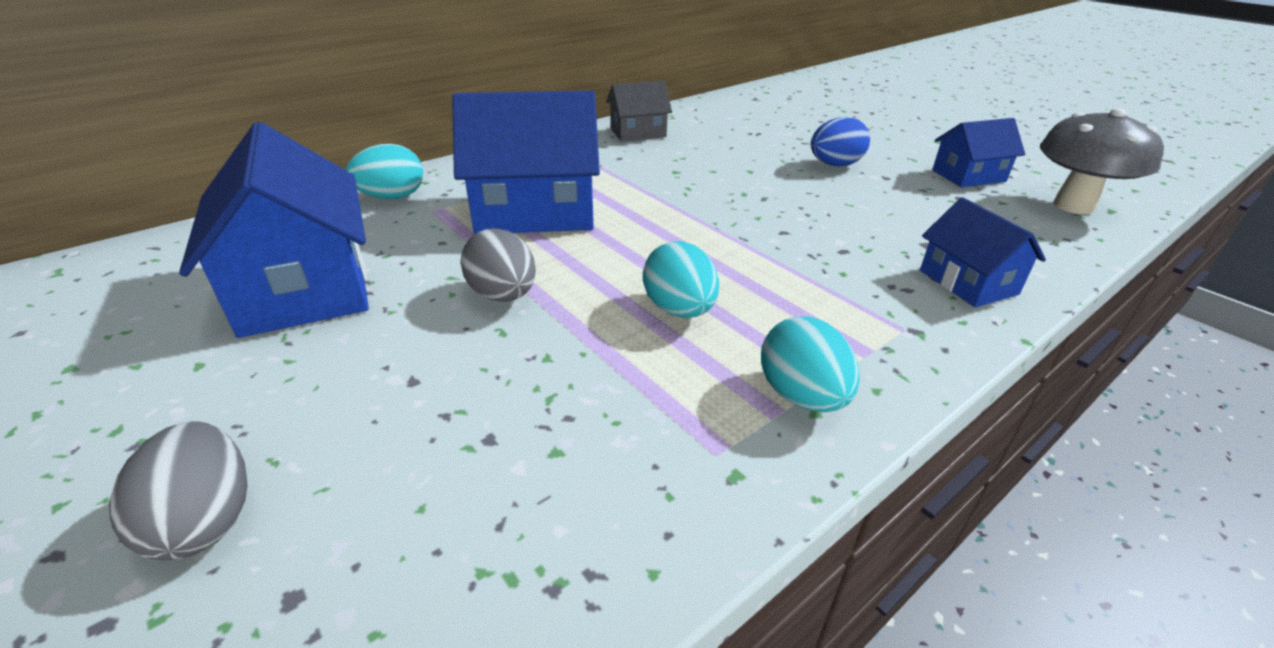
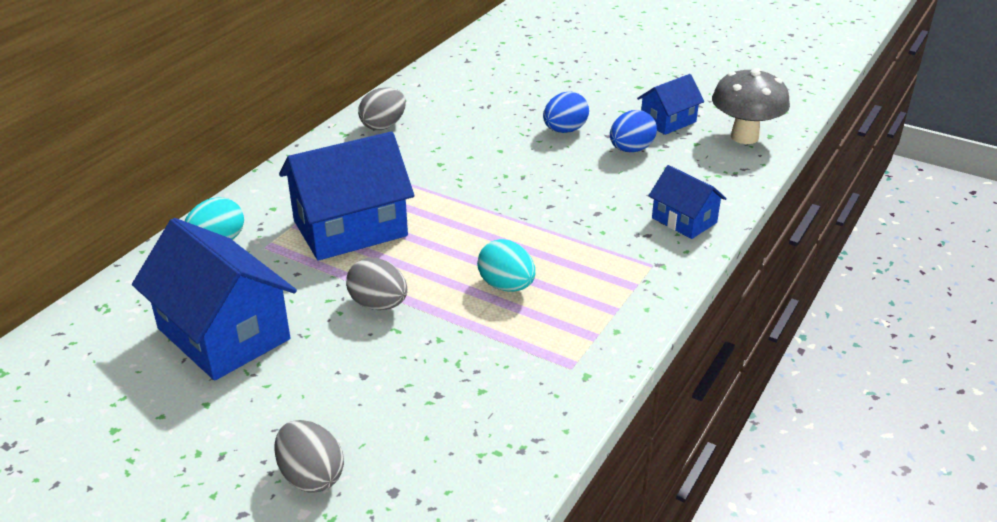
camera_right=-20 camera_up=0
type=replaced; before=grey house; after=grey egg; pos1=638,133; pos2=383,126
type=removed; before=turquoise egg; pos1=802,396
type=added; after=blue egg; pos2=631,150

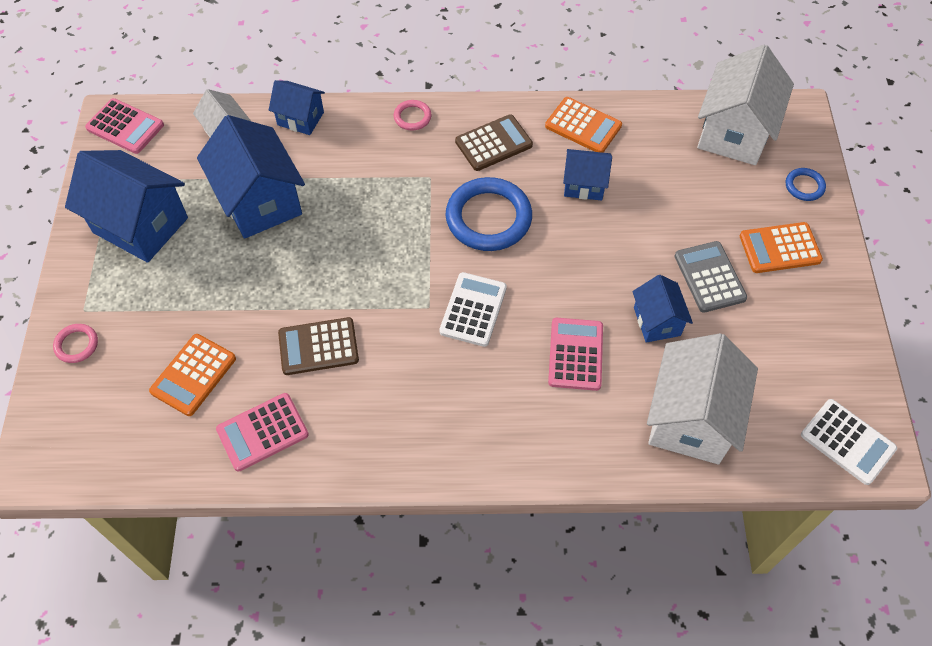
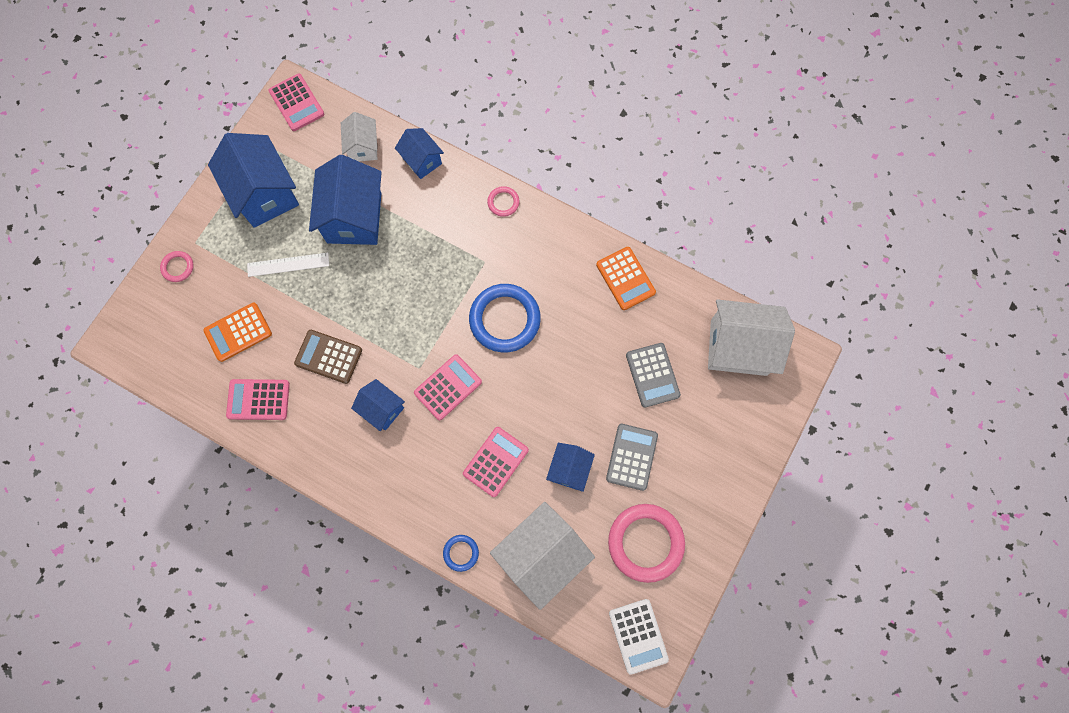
camera_right=30 camera_up=15
type=recoloured; before=white calculator; after=pink calculator; pos1=473,310; pos2=448,387
type=removed; before=brown calculator; pos1=493,143
type=moved; before=blue house; pos1=584,185; pos2=382,409
type=turned; before=white house; pos1=734,132; pos2=738,347; turn=45
type=removed; before=orange calculator; pos1=779,248
type=moved; before=blue ring; pos1=804,186; pos2=461,553
type=added; after=white ruler; pos2=288,264
type=added; after=pink ring; pos2=645,542
type=added; after=grey calculator; pos2=652,375

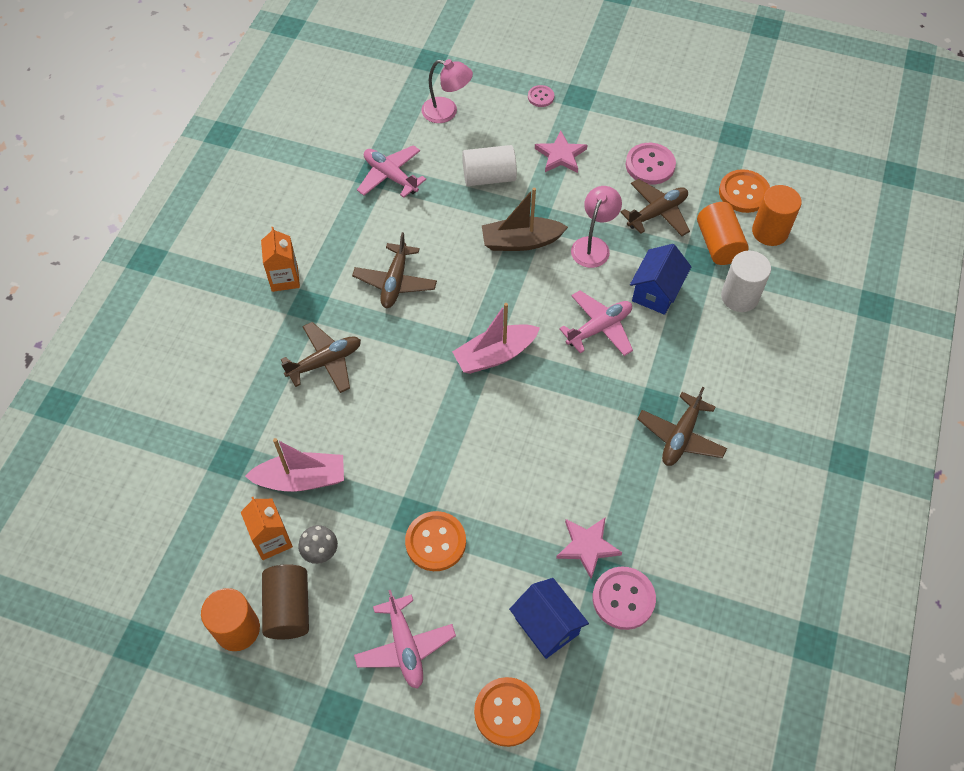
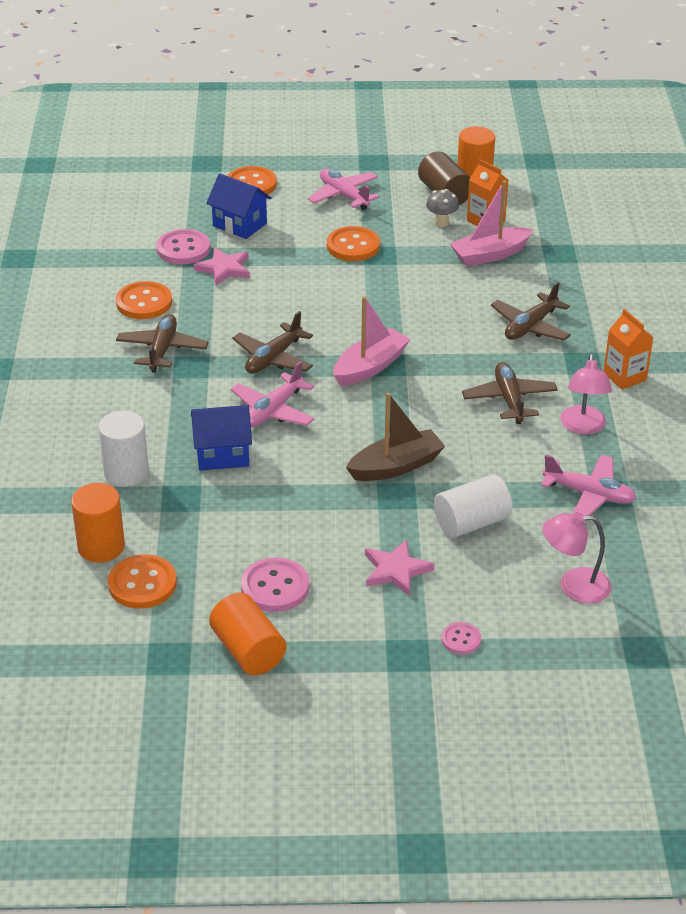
camera_right=160 camera_up=-20
type=moved; before=pink lamp; pos1=593,245; pos2=583,427
type=moved; before=brown plane; pos1=657,213; pos2=273,358
type=turned; before=blue house; pos1=656,292; pos2=222,455; turn=75
type=moved; before=orange cylinder; pos1=718,244; pos2=248,651
type=added; after=orange button; pos2=144,302

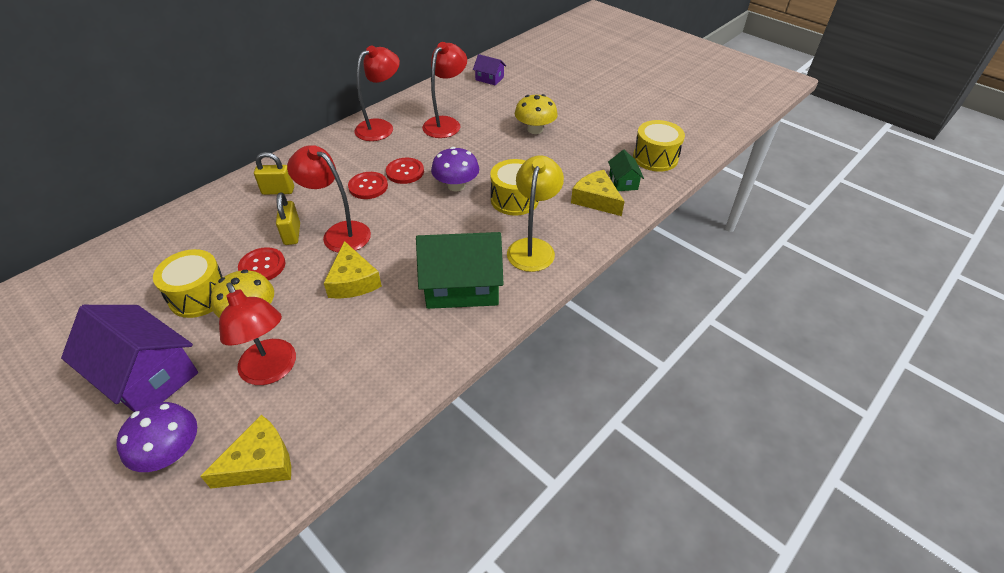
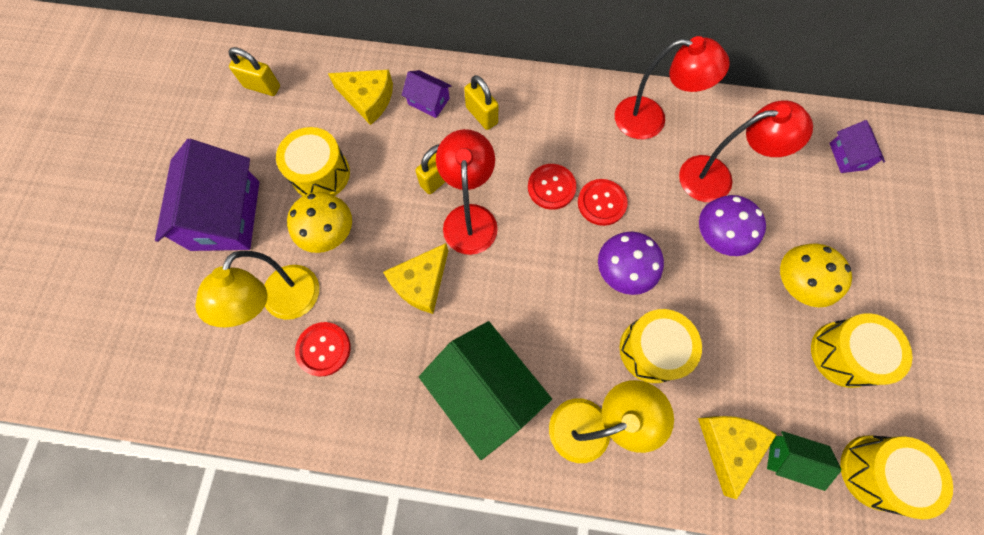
camera_right=55 camera_up=25
type=moved; before=purple mushroom; pos1=171,452; pos2=718,236
type=moved; before=yellow cheese; pos1=260,462; pos2=368,99
type=recoloured; before=red lamp; after=yellow lamp; pos1=272,371; pos2=285,304
type=moved; before=red button; pos1=262,266; pos2=323,349
type=turned; before=green house; pos1=623,182; pos2=789,458; turn=60
type=added; after=yellow padlock; pos2=262,87
type=added; after=purple house; pos2=428,101
type=added; after=yellow drum; pos2=844,354

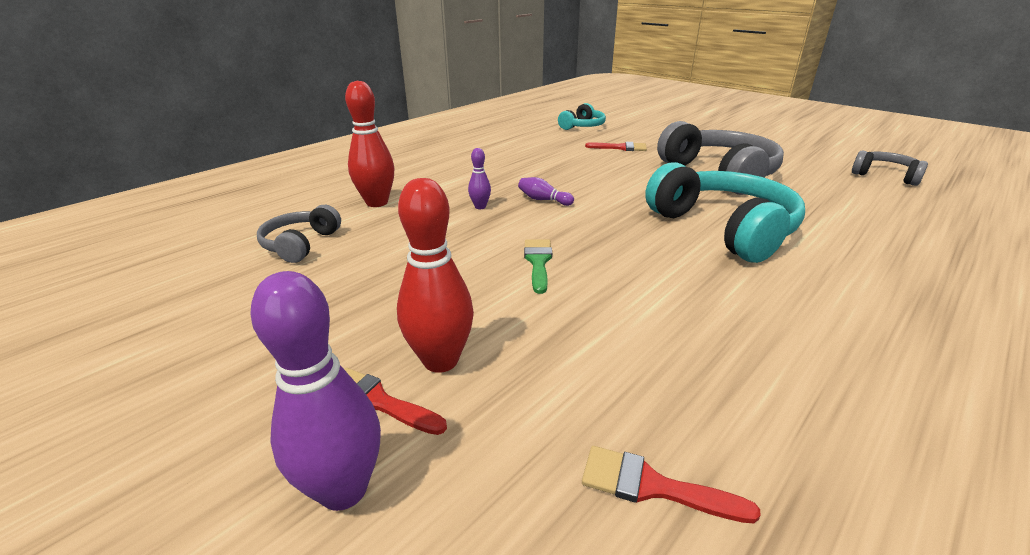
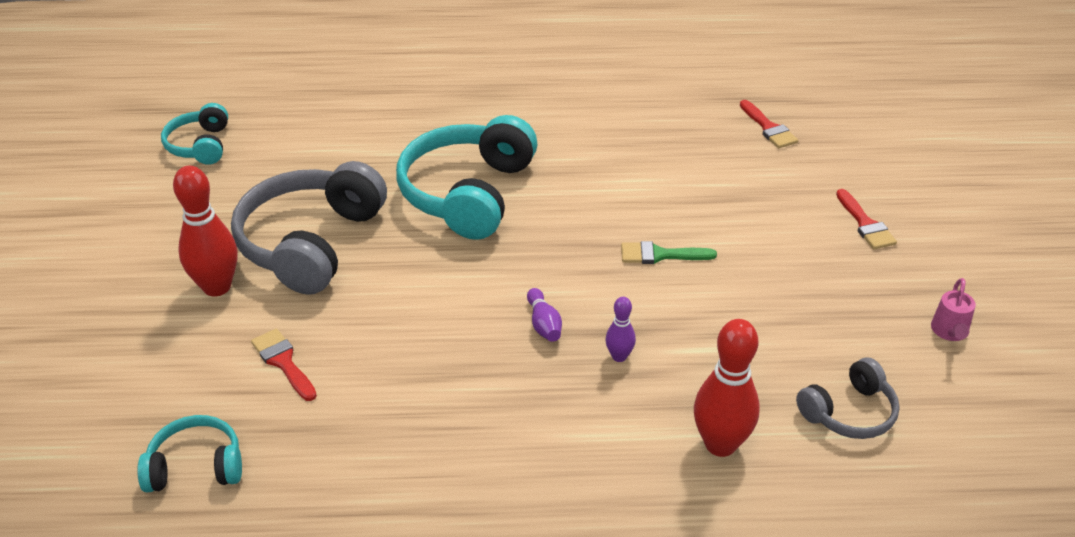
camera_right=-135 camera_up=10
type=removed; before=purple bowling pin; pos1=343,489
type=moved; before=red bowling pin; pos1=441,360; pos2=217,287
type=turned; before=green brush; pos1=538,262; pos2=660,255; turn=45
type=recoloured; before=grey headphones; after=turquoise headphones; pos1=885,176; pos2=200,145
type=added; after=pink watering can; pos2=949,332

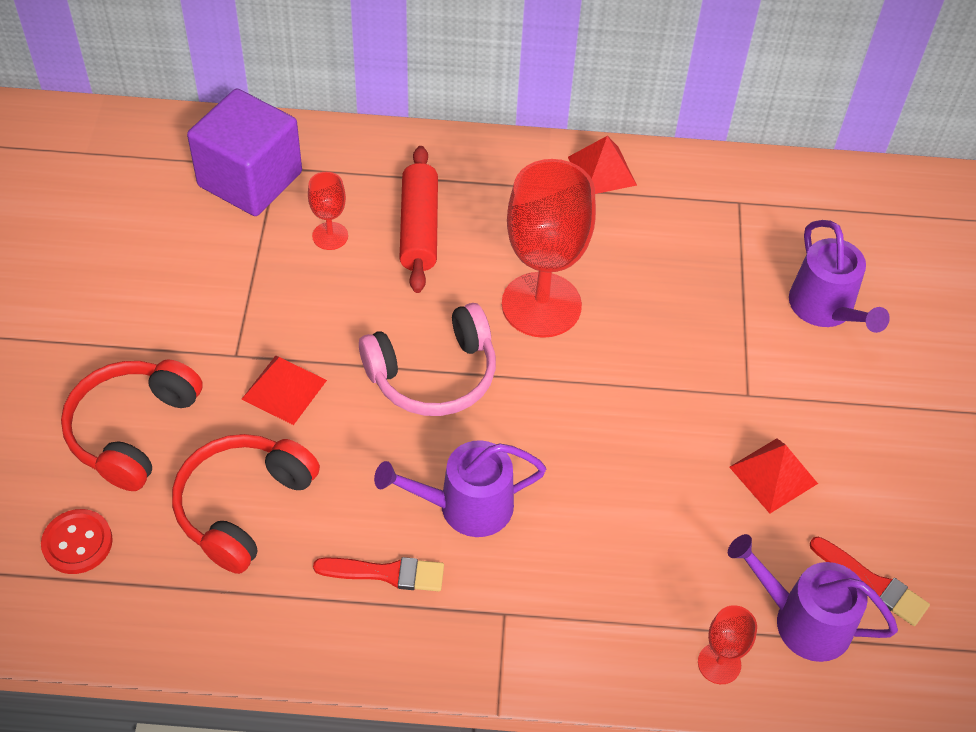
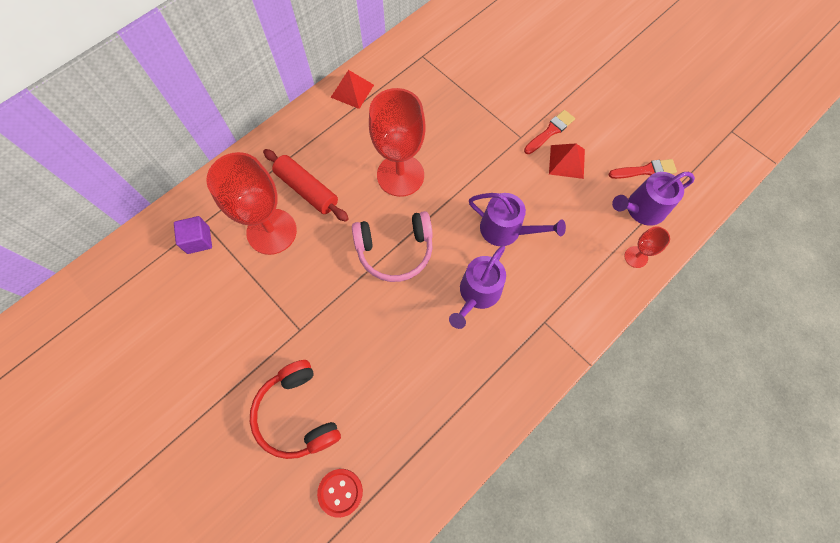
camera_right=-45 camera_up=15
type=removed; before=red headphones; pos1=243,506
type=resized; before=purple cube; pos1=250,179; pos2=198,240; scale=0.5
type=removed; before=red pyramid; pos1=284,389
type=resized; before=red goblet; pos1=330,236; pos2=271,231; scale=2.18
type=moved; before=red brush; pos1=386,573; pos2=550,131
type=turned; before=pink headphones; pos1=433,374; pos2=395,250; turn=60
type=moved; before=purple watering can; pos1=825,308; pos2=505,230

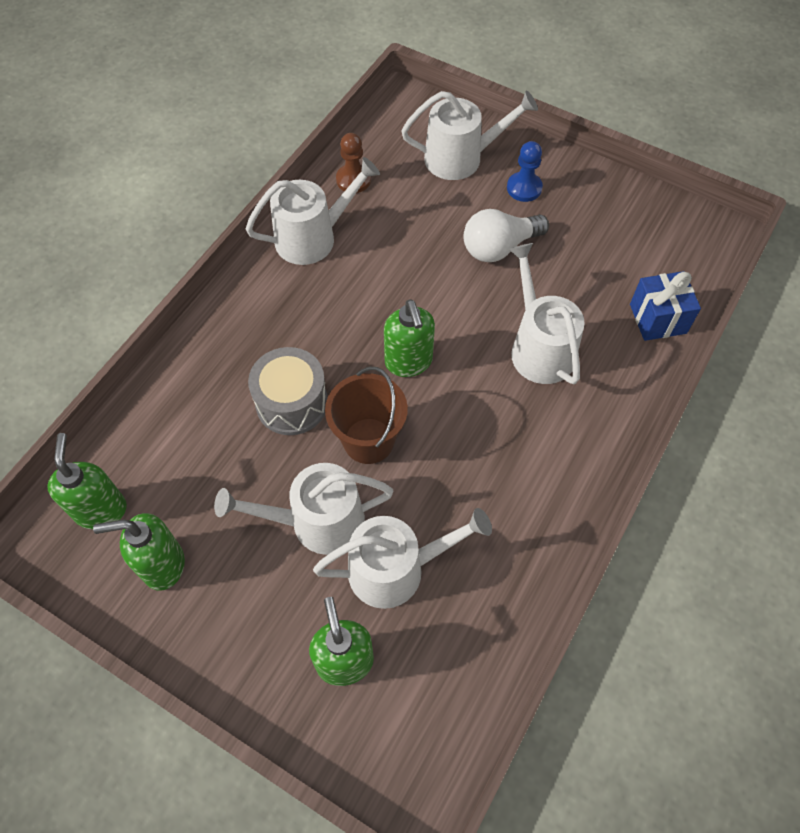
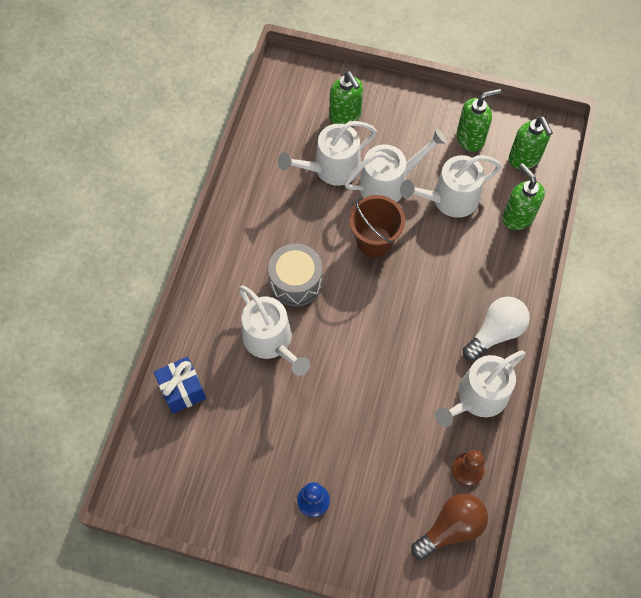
camera_right=165 camera_up=5
type=moved; before=grey drum; pos1=292,403; pos2=296,282
type=moved; before=green soap dispenser; pos1=409,362; pos2=517,217
type=moved; before=white watering can; pos1=460,158; pos2=450,199
type=moved; before=white light bulb; pos1=499,247; pos2=495,332
type=added; after=brown light bulb; pos2=451,528

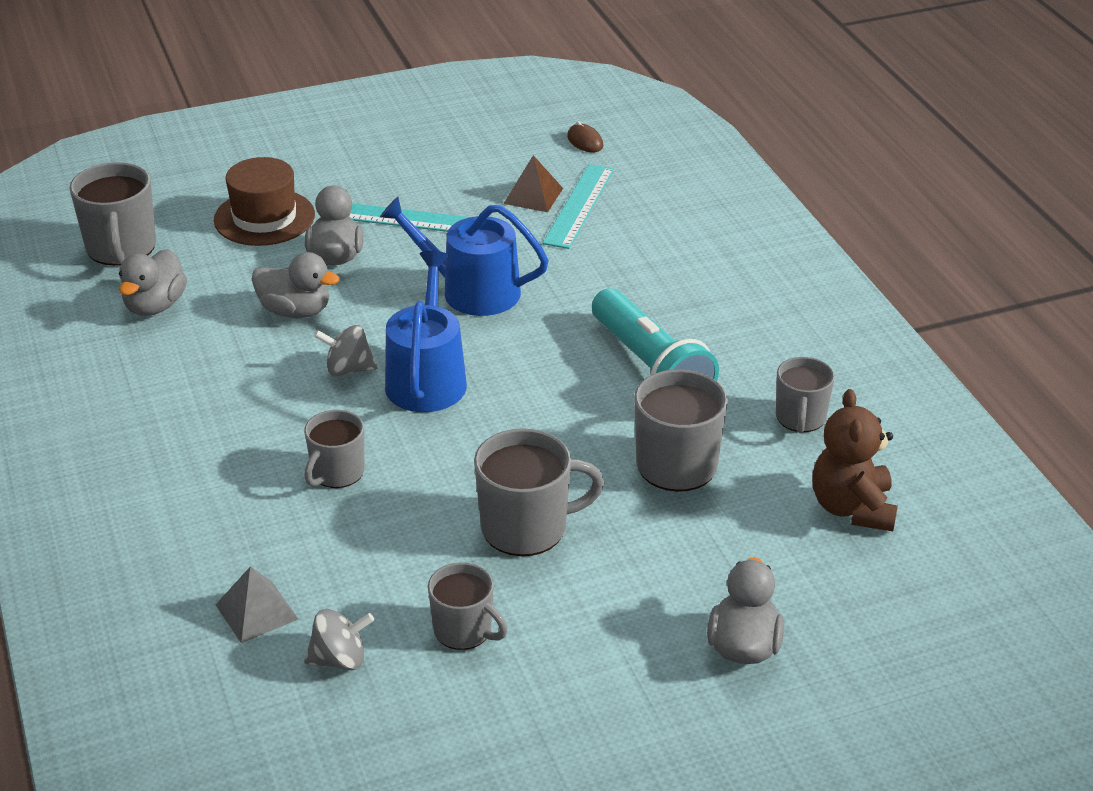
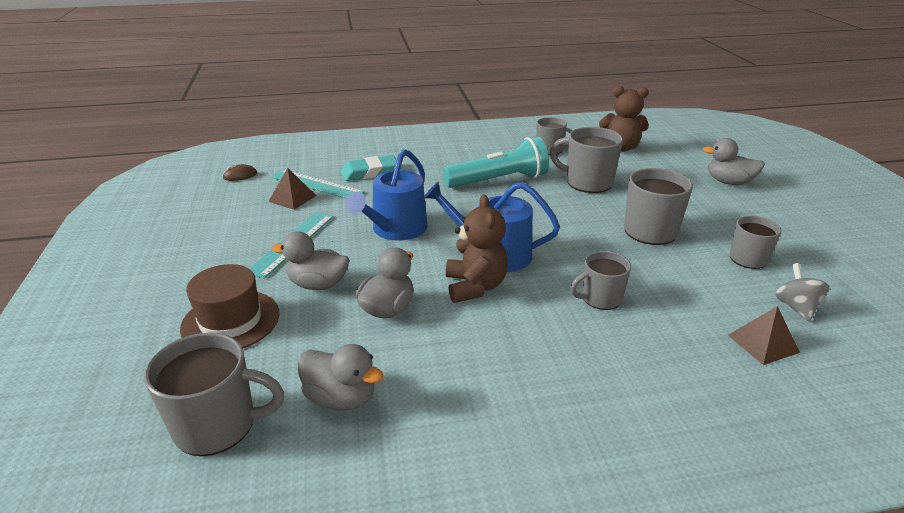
camera_right=-80 camera_up=-5
type=recoloured; before=grey pyramid; after=brown pyramid; pos1=256,611; pos2=763,343
type=turned; before=grey mug; pos1=337,473; pos2=600,298; turn=120
type=replaced; before=grey spinning top; after=brown teddy bear; pos1=348,369; pos2=475,287
type=added; after=turquoise eraser; pos2=370,172

